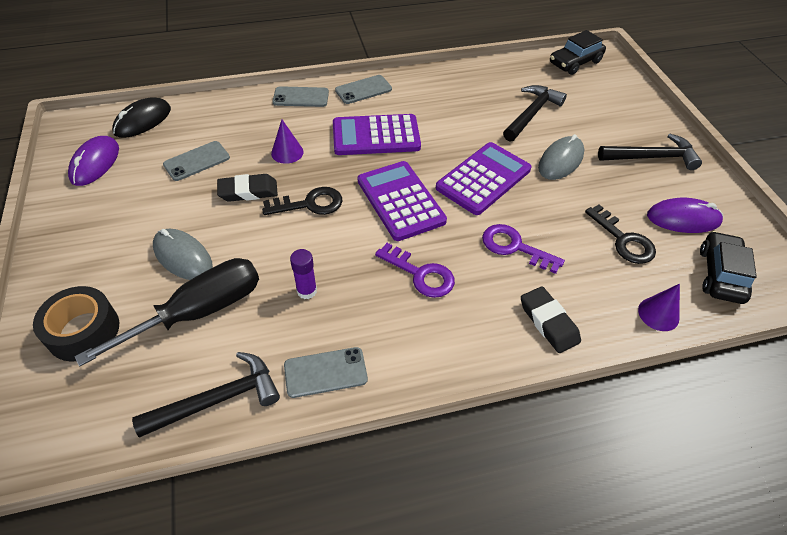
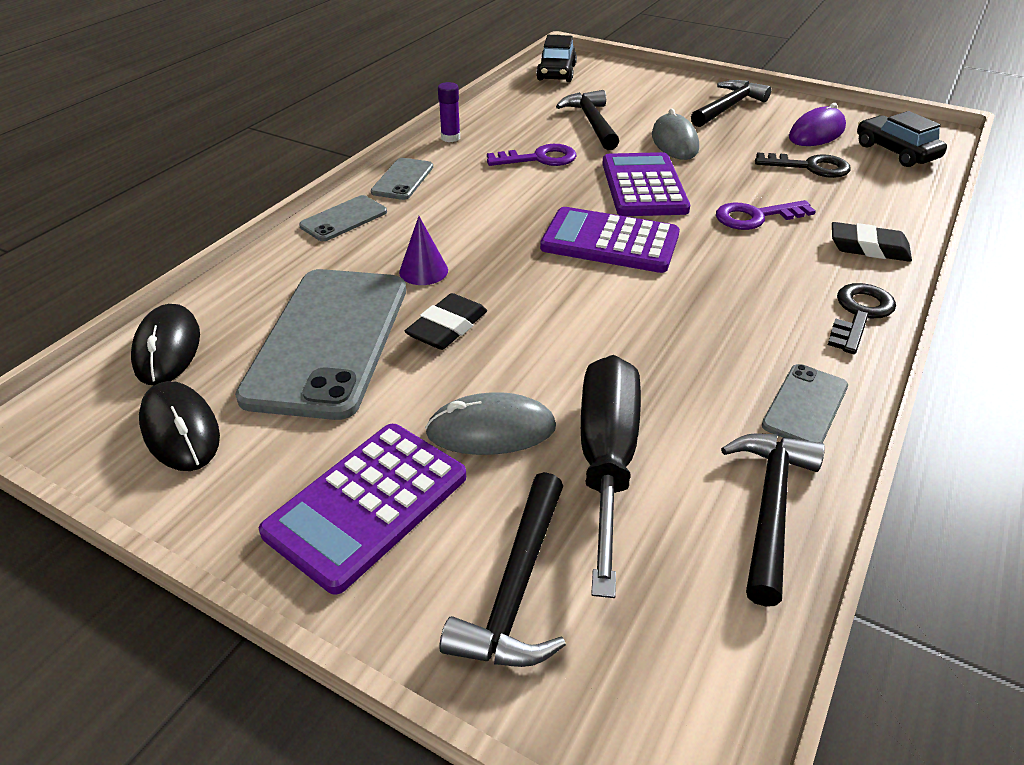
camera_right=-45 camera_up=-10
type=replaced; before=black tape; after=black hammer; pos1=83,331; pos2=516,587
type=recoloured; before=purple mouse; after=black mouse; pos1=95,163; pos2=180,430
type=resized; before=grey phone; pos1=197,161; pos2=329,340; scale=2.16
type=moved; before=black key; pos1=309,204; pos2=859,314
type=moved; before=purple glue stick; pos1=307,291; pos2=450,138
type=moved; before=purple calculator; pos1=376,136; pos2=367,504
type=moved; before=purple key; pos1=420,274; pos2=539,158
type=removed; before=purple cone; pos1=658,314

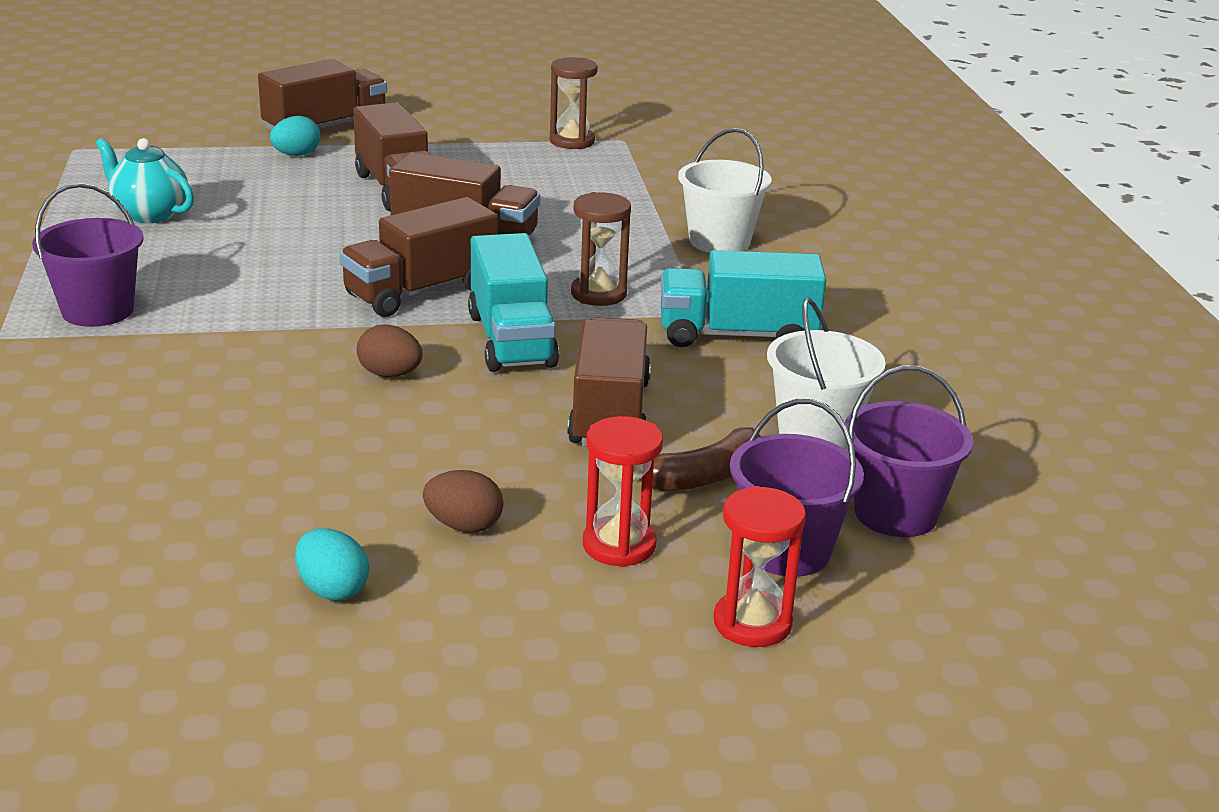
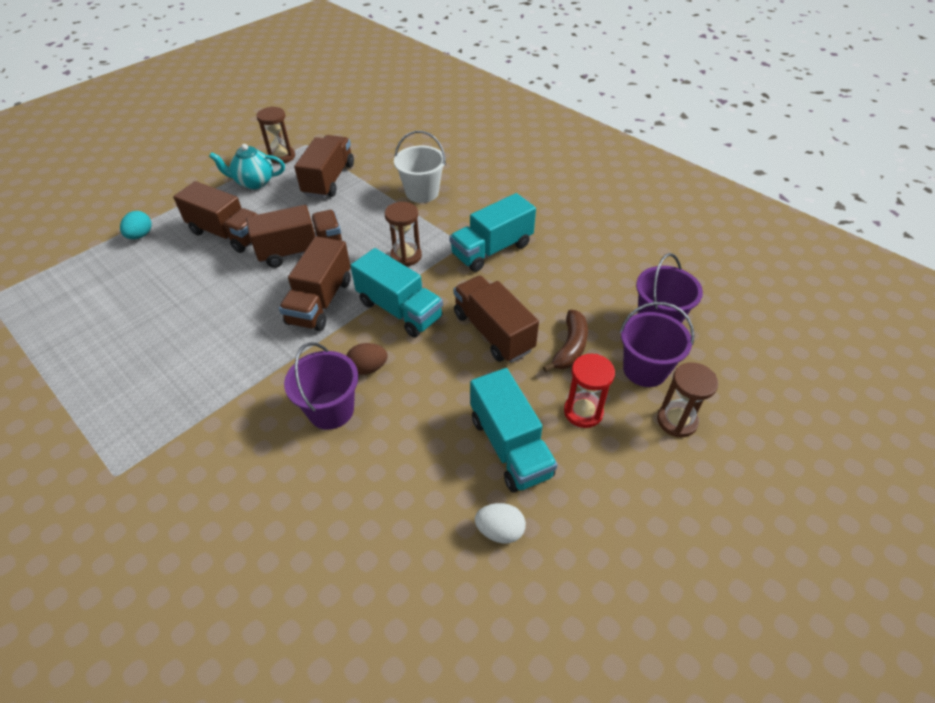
camera_right=-35 camera_up=20
type=moved; before=purple bucket; pos1=98,311; pos2=331,410
type=moved; before=turquoise teapot; pos1=150,214; pos2=254,182
type=moved; before=brown truck; pos1=325,128; pos2=329,180
type=recoloured; before=turquoise egg; after=white egg; pos1=332,590; pos2=500,530
type=replaced; before=brown egg; after=turquoise truck; pos1=464,526; pos2=510,446
type=recoloured; before=red hourglass; after=brown hourglass; pos1=752,623; pos2=676,421
type=removed; before=white bucket; pos1=816,433

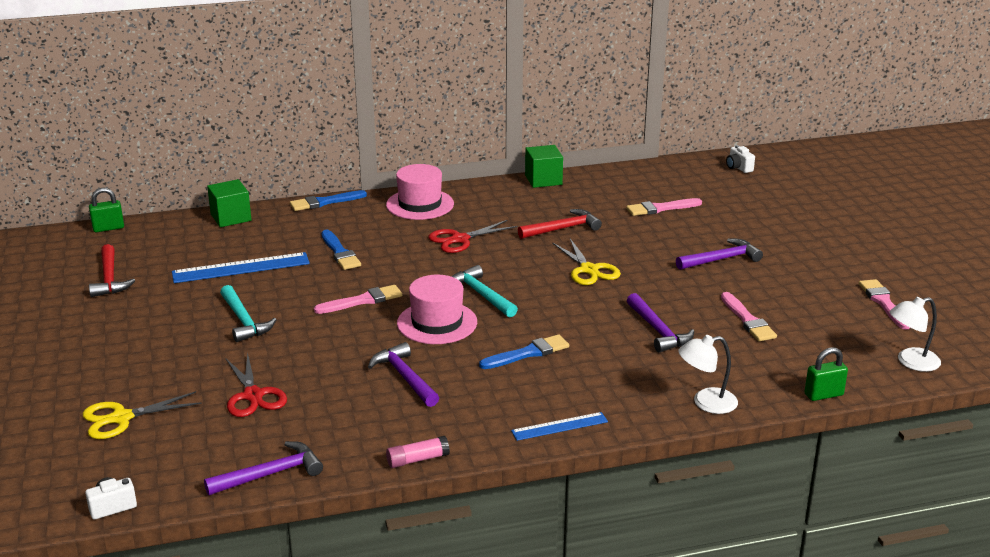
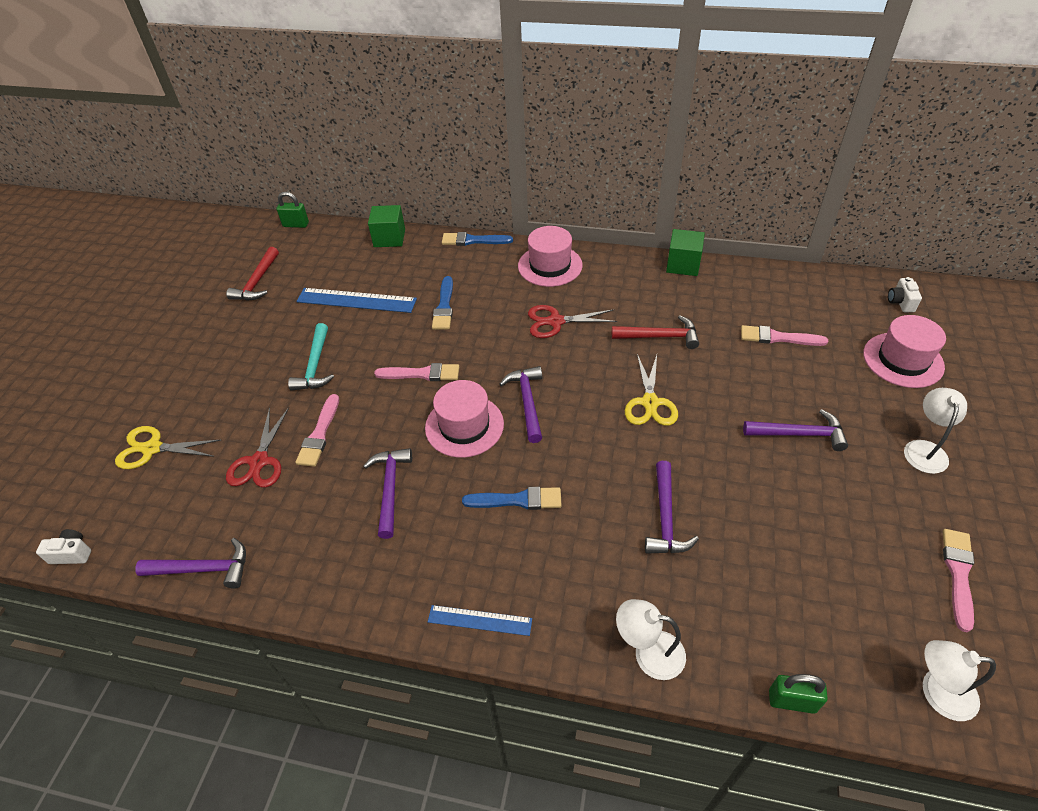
camera_right=30 camera_up=20
type=removed; before=pink glue stick; pos1=417,459
type=recoloured; before=turquoise hammer; after=purple hammer; pos1=481,295; pos2=527,402
type=moved; before=pink brush; pos1=748,320; pos2=319,434
type=added; after=pink hat; pos2=903,360
type=added; after=white lamp; pos2=925,449

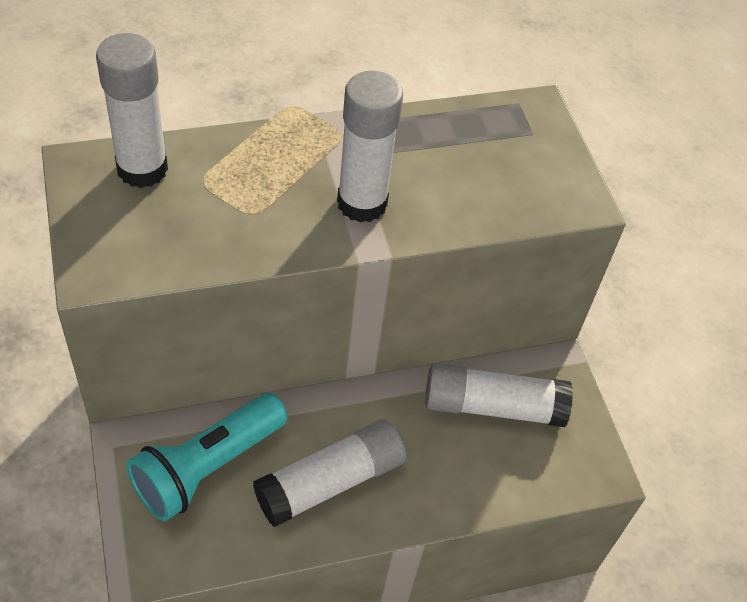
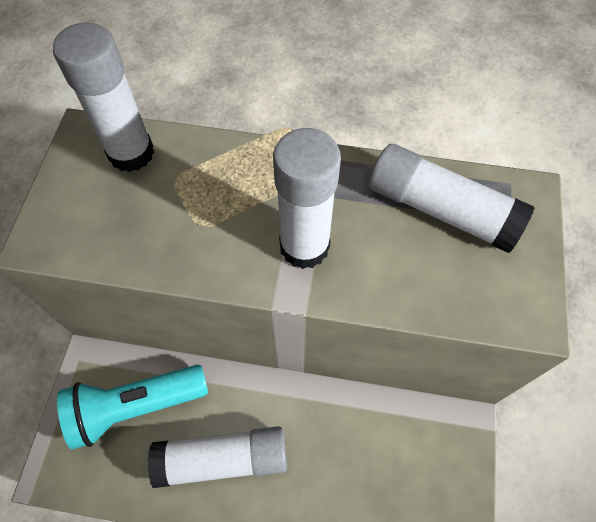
camera_right=30 camera_up=10
type=moved; before=white glue stick; pos1=492,406; pos2=440,209

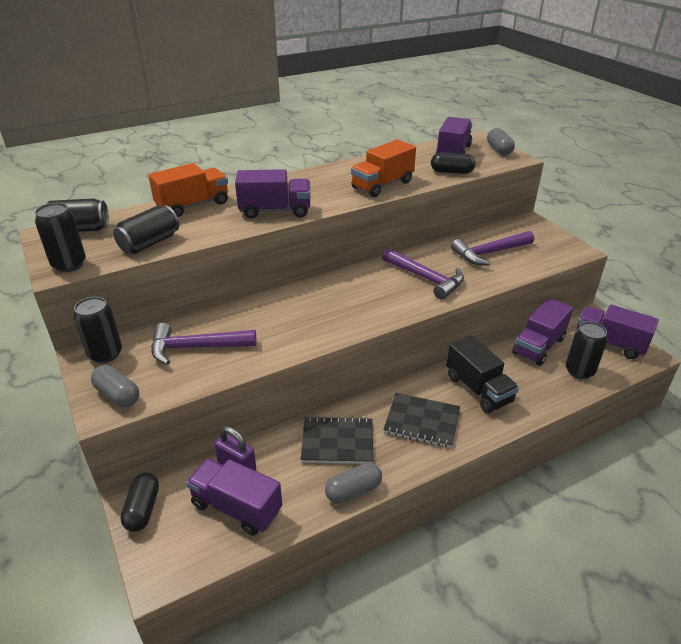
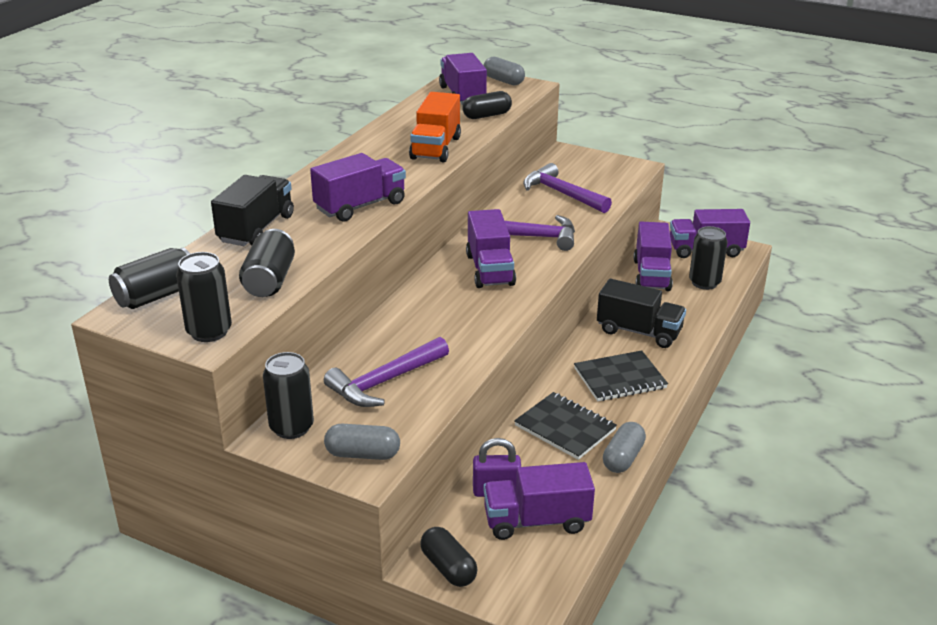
camera_right=-35 camera_up=-5
type=recoloured; before=orange truck; after=black truck; pos1=193,205; pos2=256,229
type=turned; before=black notebook; pos1=337,442; pos2=565,428; turn=75
type=turned; before=purple hammer; pos1=489,253; pos2=562,194; turn=105
type=added; after=purple truck; pos2=489,270

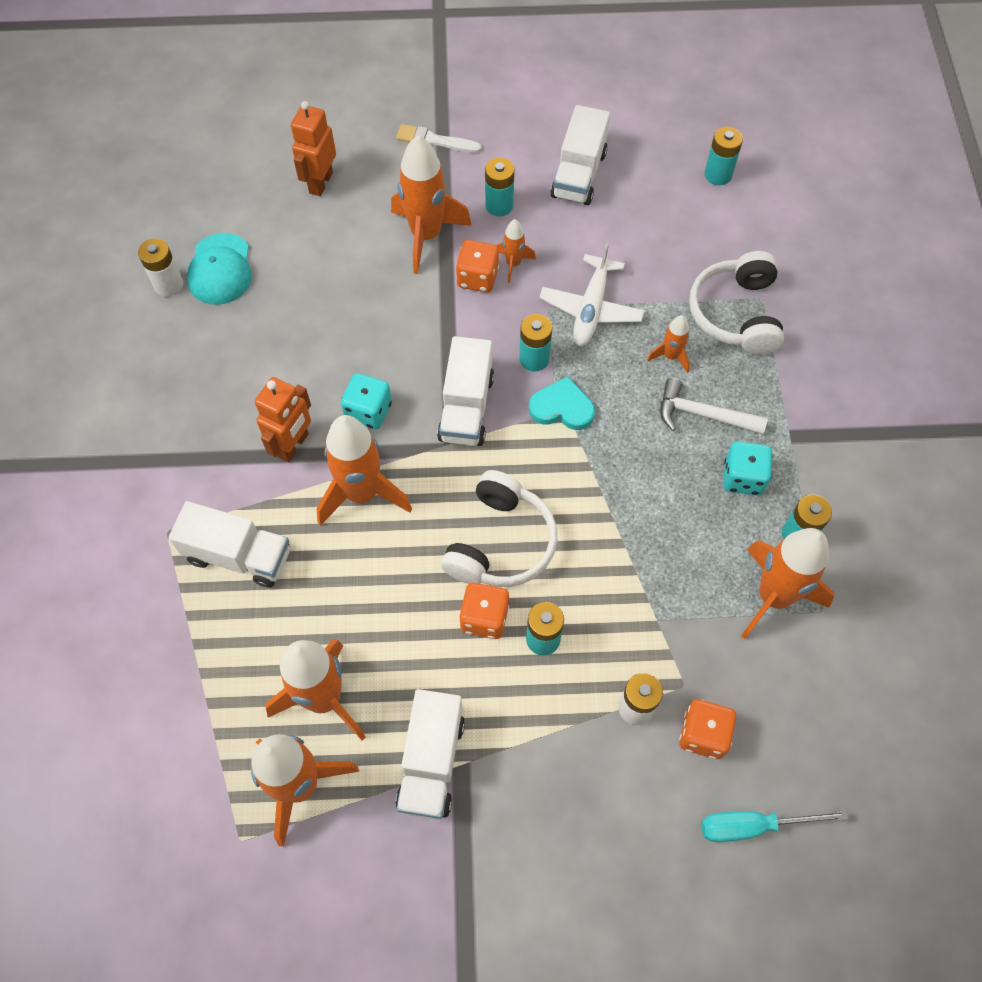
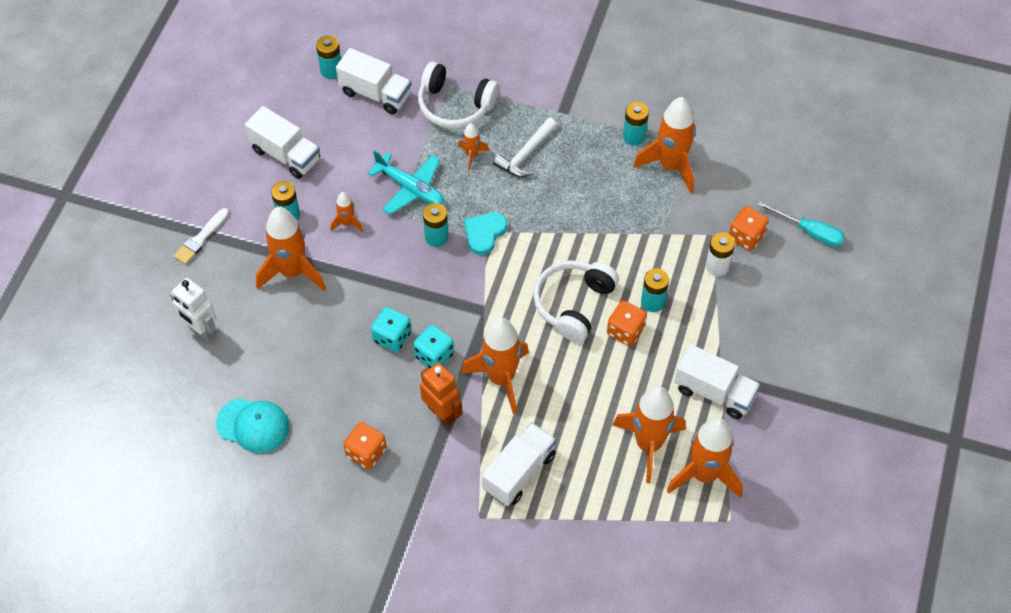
camera_right=-70 camera_up=-5
type=removed; before=white battery; pos1=168,285
type=recoloured; before=orange robot; after=white robot; pos1=320,183; pos2=201,330
type=moved; before=white truck; pos1=466,407; pos2=375,94
type=turned; before=white headphones; pos1=500,542; pos2=574,304; turn=-105
type=moved; before=orange dice; pos1=477,278; pos2=366,452
type=recoloured; before=white plane; after=turquoise plane; pos1=591,309; pos2=410,188
type=turned; before=turquoise screwdriver; pos1=753,825; pos2=809,232; turn=-75
type=moved; before=turquoise dice; pos1=743,477; pos2=392,337

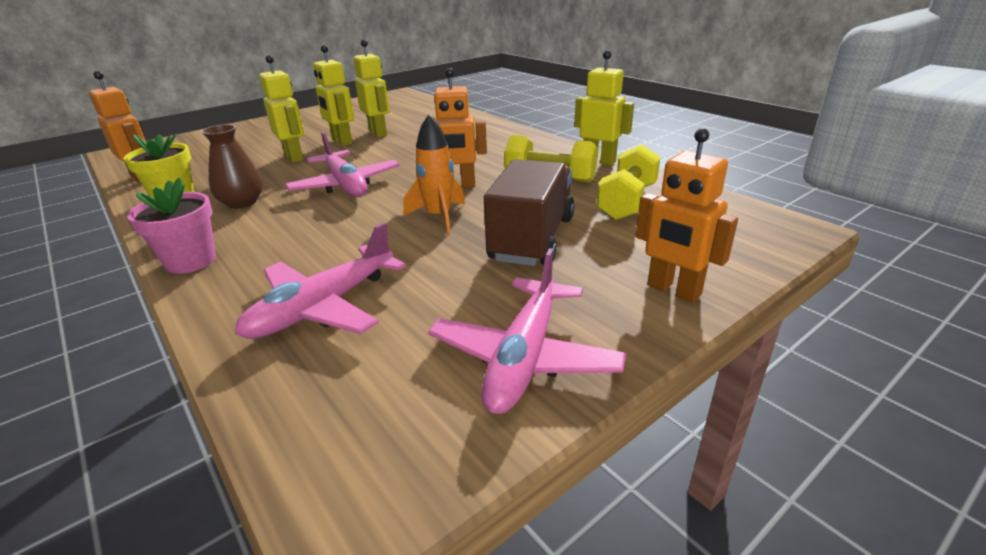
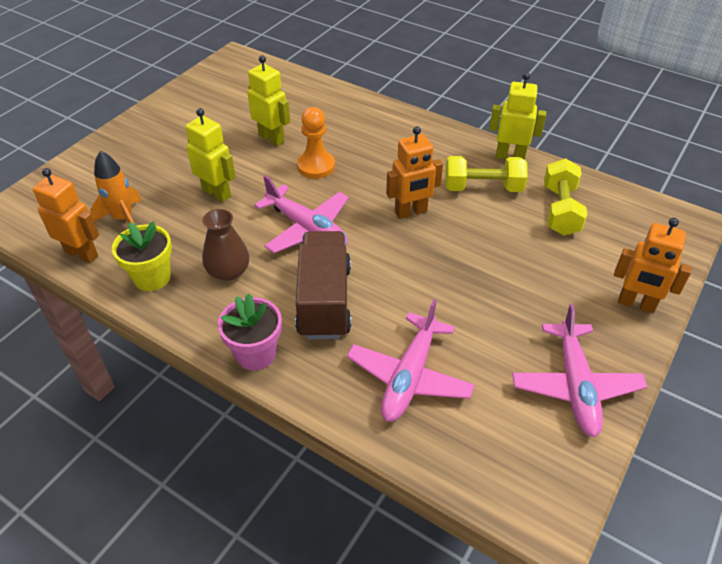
camera_right=-20 camera_up=15
type=removed; before=yellow robot; pos1=341,142
type=moved; before=orange rocket; pos1=439,217; pos2=123,218
type=moved; before=brown truck; pos1=532,239; pos2=324,301
type=added; after=orange pawn; pos2=316,166

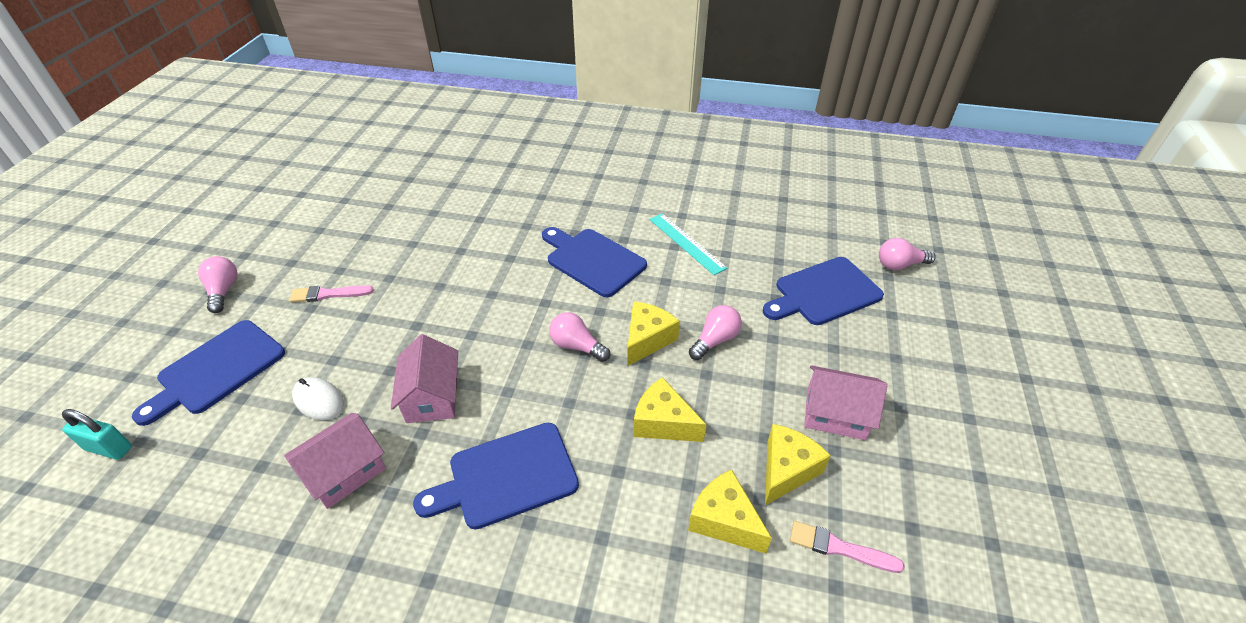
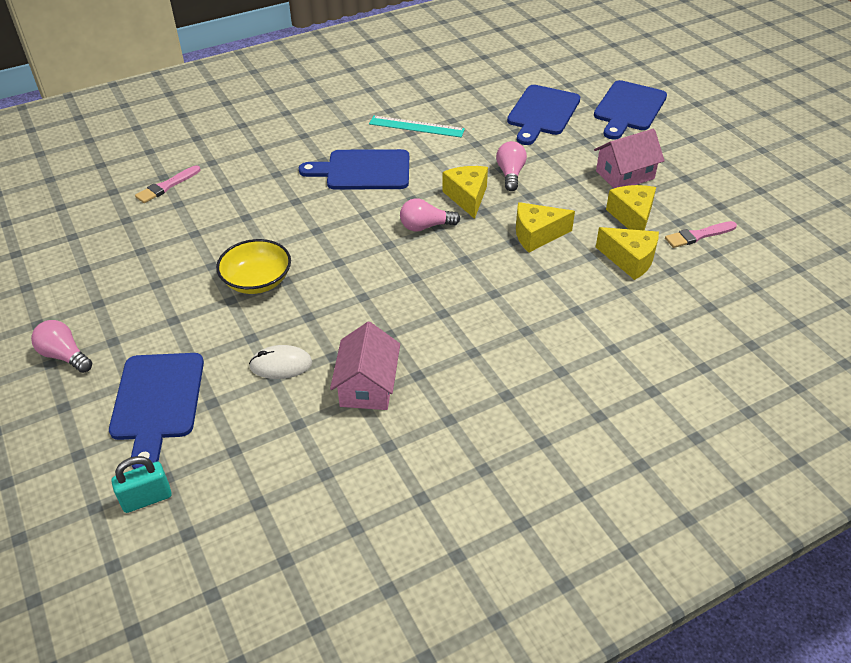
camera_right=-40 camera_up=0
type=moved; before=pink brush; pos1=328,294; pos2=166,186
type=removed; before=pink house; pos1=432,397
type=moved; before=blue cutting board; pos1=506,477; pos2=629,108
type=turned; before=yellow cheese; pos1=724,520; pos2=630,260; turn=-150
type=removed; before=pink light bulb; pos1=899,265
type=added; after=yellow bowl; pos2=257,281

